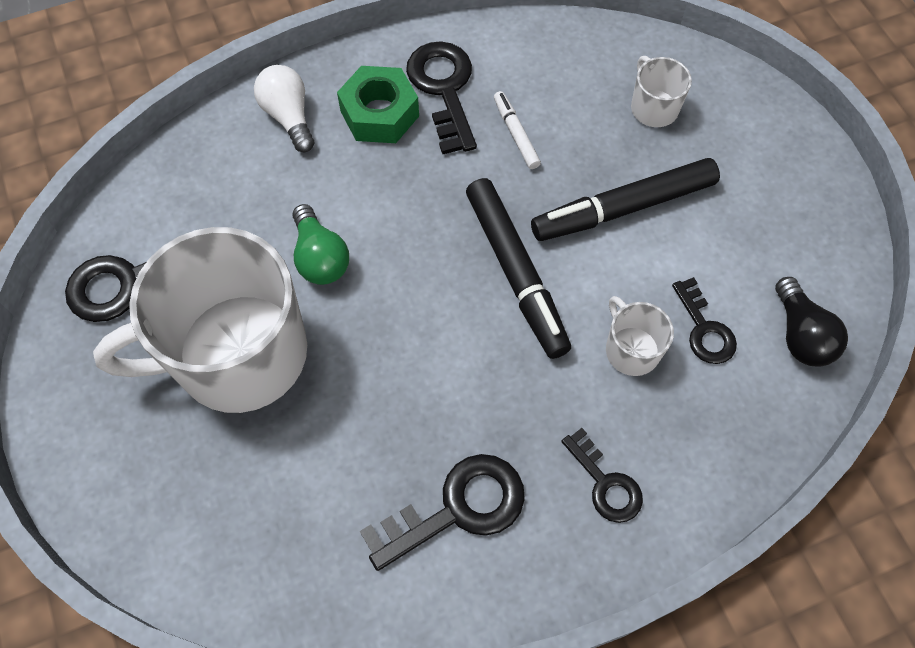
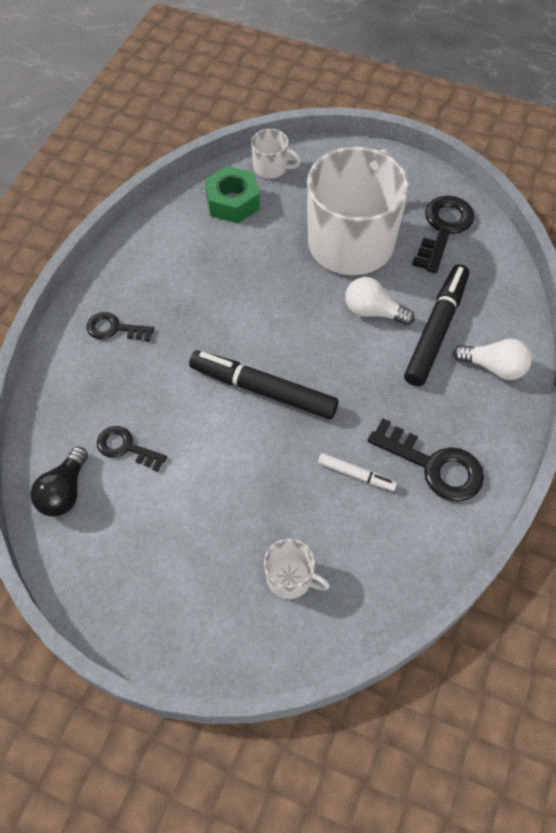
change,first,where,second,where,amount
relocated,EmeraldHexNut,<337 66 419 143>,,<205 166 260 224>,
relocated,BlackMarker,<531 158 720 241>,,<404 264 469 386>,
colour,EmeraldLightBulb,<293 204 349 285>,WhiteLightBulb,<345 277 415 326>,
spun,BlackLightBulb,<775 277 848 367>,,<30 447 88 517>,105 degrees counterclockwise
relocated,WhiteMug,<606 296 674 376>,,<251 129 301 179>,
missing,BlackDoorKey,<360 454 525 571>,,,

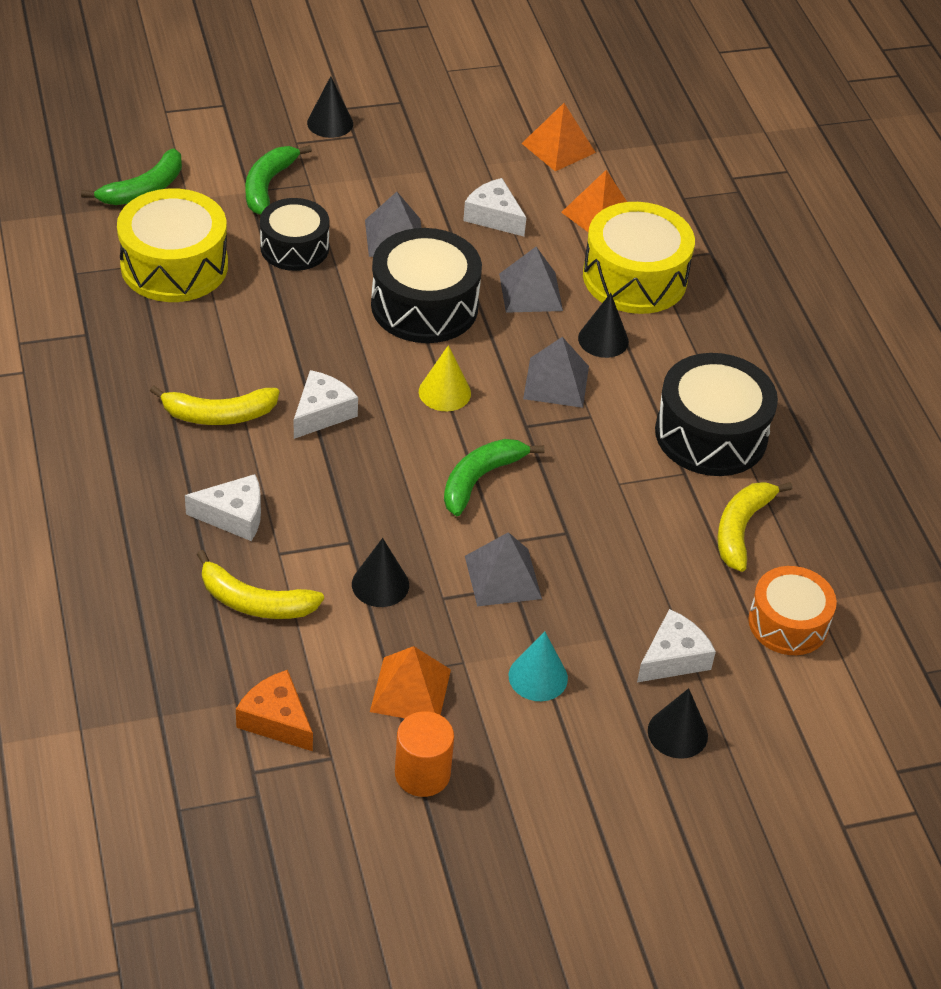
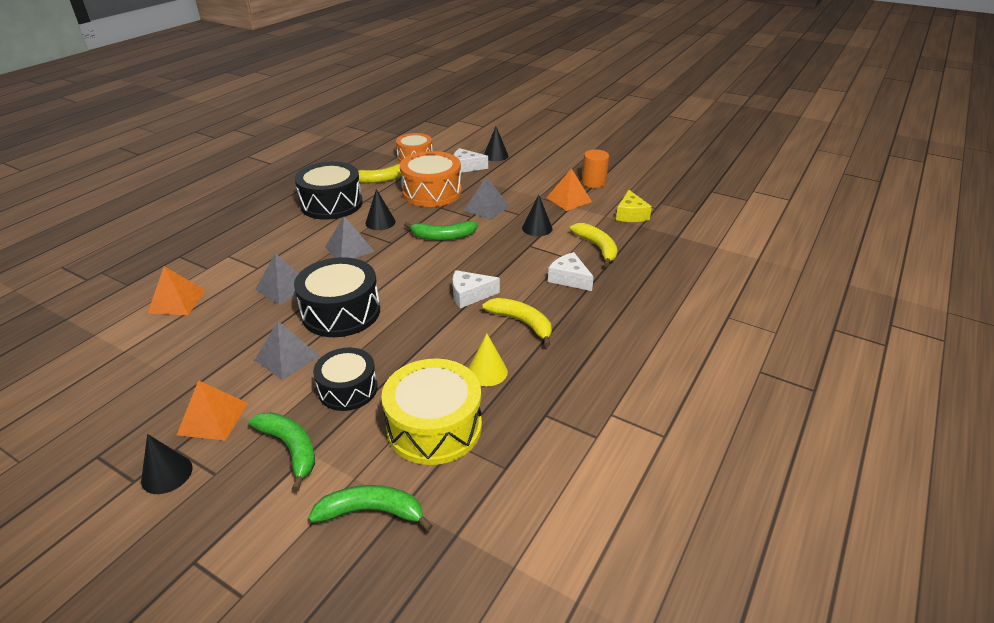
change,first,where,second,where,amount
relocated,BrightOrangeSolidPyramid,<521 103 596 171>,,<177 380 248 441>,
spun,EmeraldToyBanana,<245 145 312 215>,,<248 412 315 491>,105 degrees counterclockwise
missing,WhiteCheese,<463 178 527 236>,,,
missing,GoldenSnareDrum,<583 202 695 314>,,,
relocated,BlackCone,<578 293 629 358>,,<365 189 396 230>,
relocated,GoldenCone,<419 345 471 411>,,<469 334 508 386>,
missing,AquaCone,<509 632 568 701>,,,
colour,BrightOrangeCheese,<236 670 313 751>,GoldenCheese,<616 190 652 222>,
appeared,,,BrightOrangeSnareDrum,<400 151 462 207>,

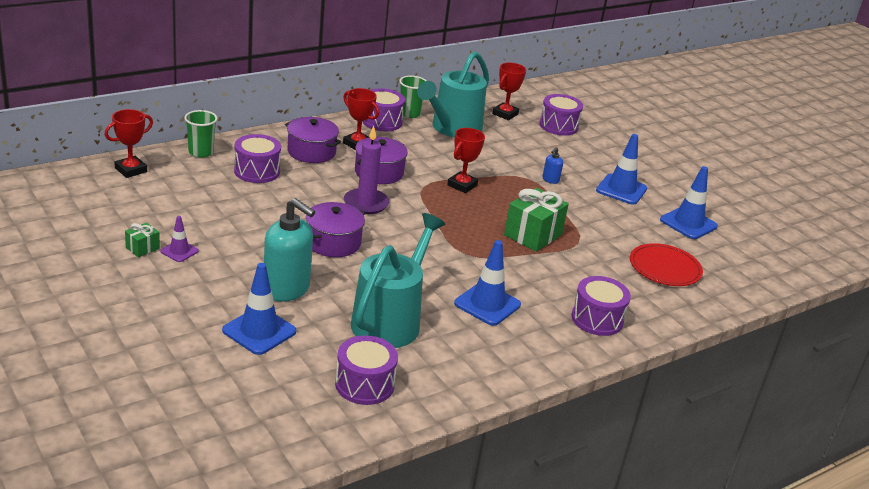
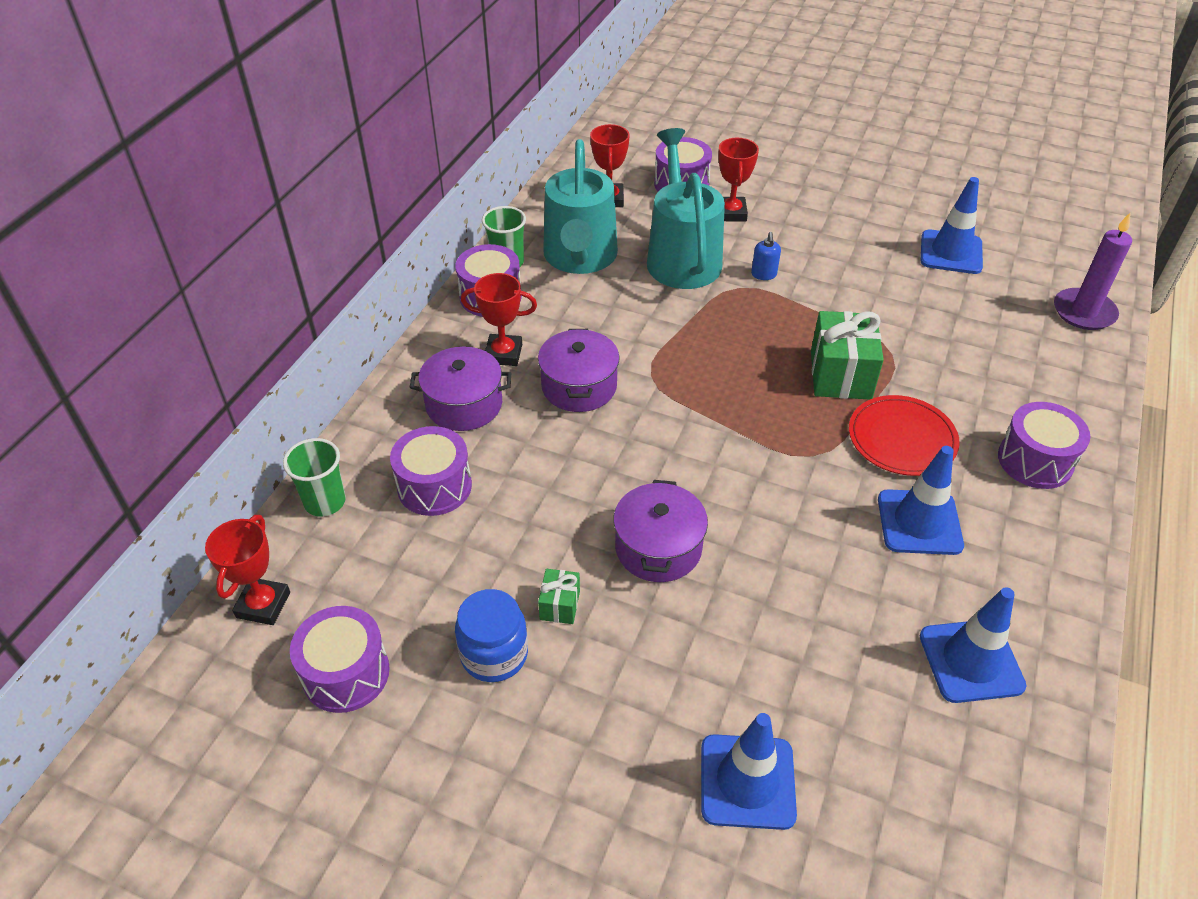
change,first,where,second,where,amount
relocated,VioletWaxCandle,<344 126 389 214>,,<1054 213 1132 330>,
relocated,RedPrizeCup,<447 128 485 193>,,<718 138 759 221>,
relocated,CobaltSafetyCone,<596 134 647 205>,,<920 587 1026 703>,
missing,AquaSoapPump,<264 198 315 302>,,,
relocated,AquaSprinklingCan,<351 213 445 348>,,<647 128 725 289>,
missing,VioletSafetyCone,<160 216 199 262>,,,
relocated,EmeraldPresent,<125 223 160 257>,,<538 569 580 624>,
relocated,RedFlatDish,<630 243 703 286>,,<849 395 960 476>,
relocated,VioletSnareDrum,<335 335 398 405>,,<290 606 390 713>,
appeared,,,CobaltJamJar,<455 589 528 682>,

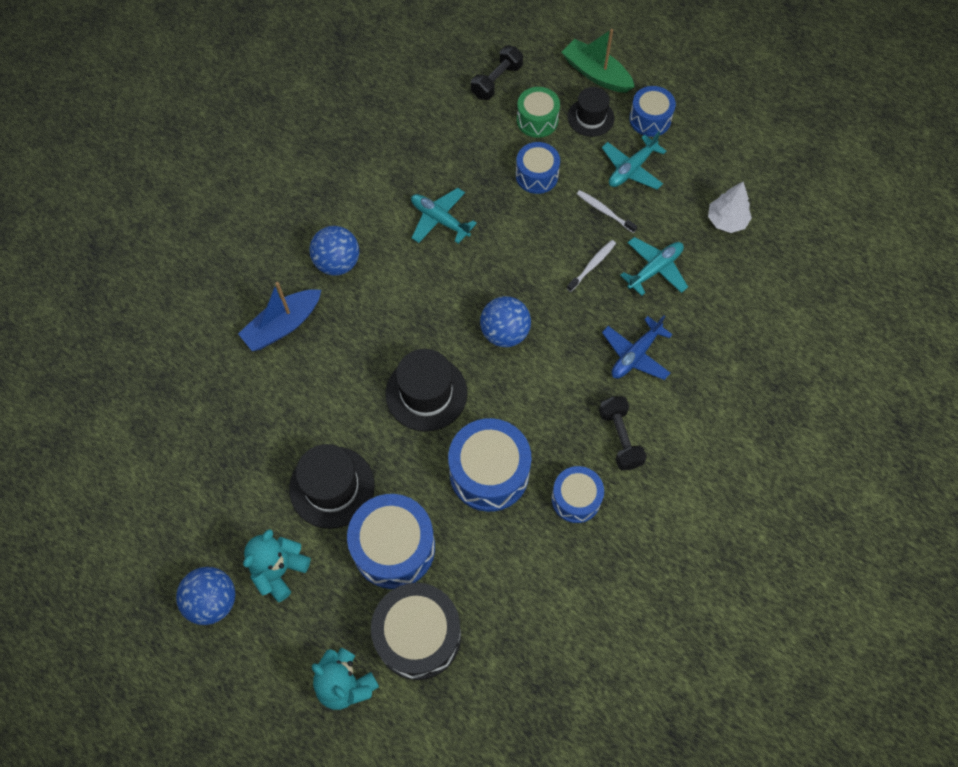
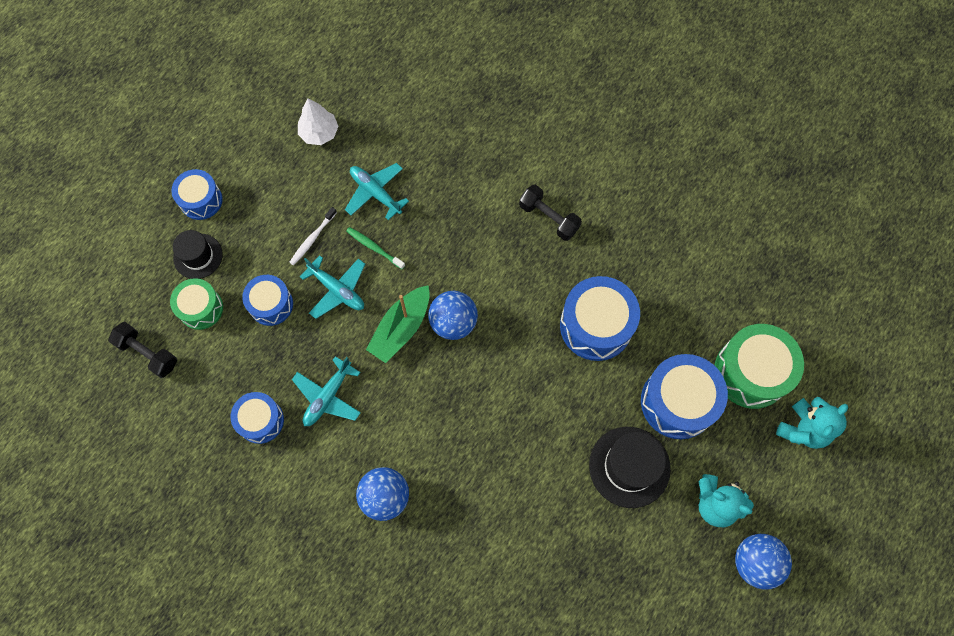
change,first,where,second,where,amount
relocated,EmeraldBoat,<562 29 635 93>,,<366 285 430 363>,
relocated,AquaPlane,<602 131 666 189>,,<300 255 365 319>,
colour,WhiteDentalBrush,<567 240 616 292>,EmeraldDentalBrush,<346 227 405 269>,
missing,CobaltBoat,<238 282 321 351>,,,
missing,CobaltPlane,<602 315 673 380>,,,
missing,BlackTallHat,<385 349 468 432>,,,
spun,BlackFreeWeight,<599 396 647 470>,,<519 185 582 241>,60 degrees clockwise
relocated,CobaltSnareDrum,<552 466 604 523>,,<231 392 284 444>,
colour,BlackSnareDrum,<371 583 461 680>,EmeraldSnareDrum,<715 324 804 409>,

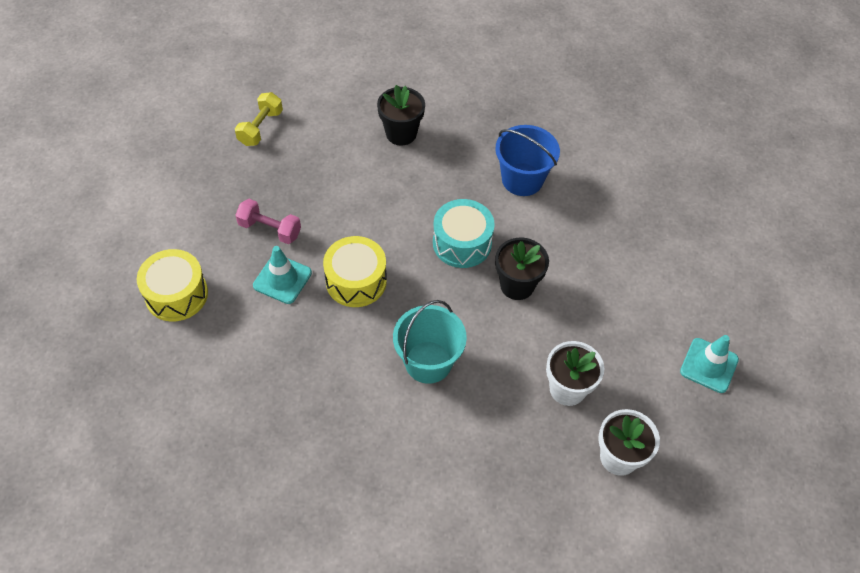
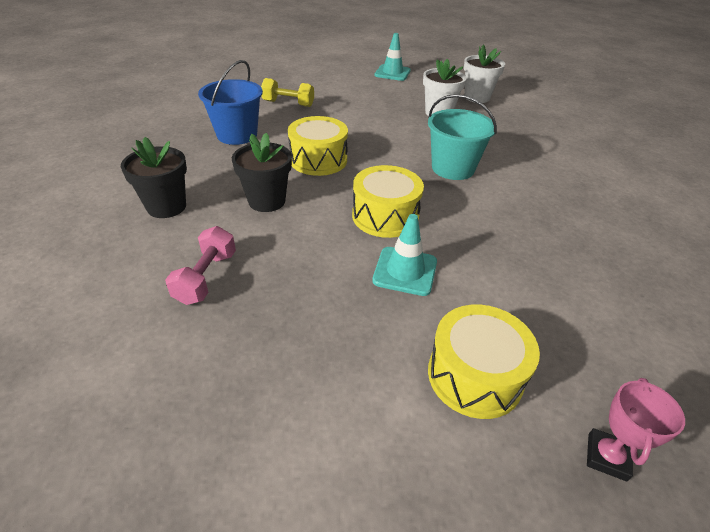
change,first,where,second,where,amount
relocated,GoldenFreeWeight,<235 92 283 146>,,<261 78 314 107>,
relocated,RosePinkFreeWeight,<235 199 301 244>,,<165 226 236 305>,
colour,AquaSnareDrum,<433 199 495 268>,GoldenSnareDrum,<288 116 348 176>,
relocated,BlackPlantPot,<495 238 549 300>,,<232 133 292 212>,
appeared,,,RosePinkPrizeCup,<587 378 685 481>,

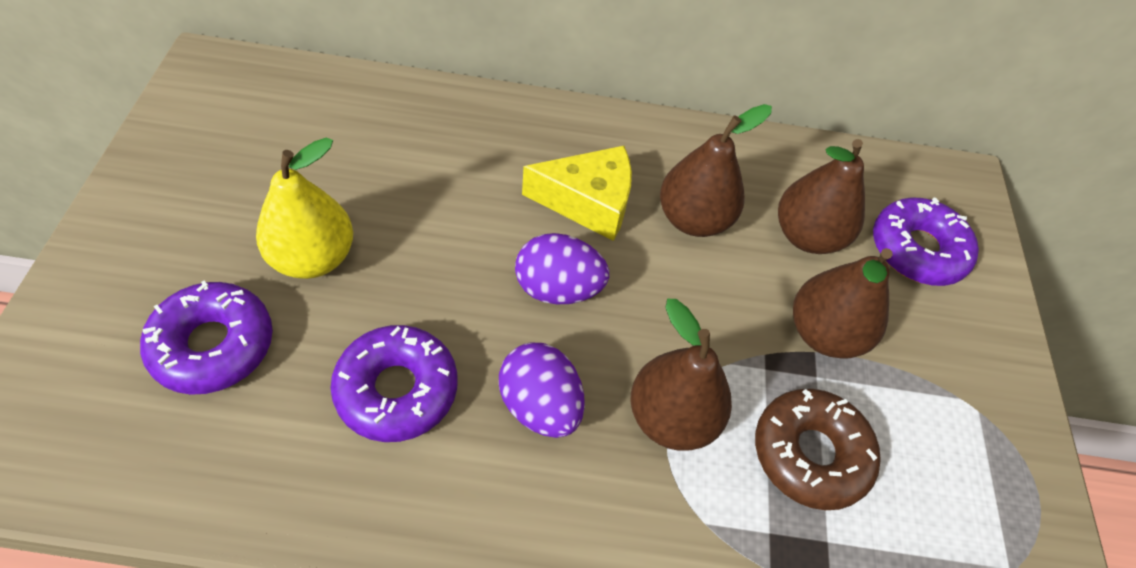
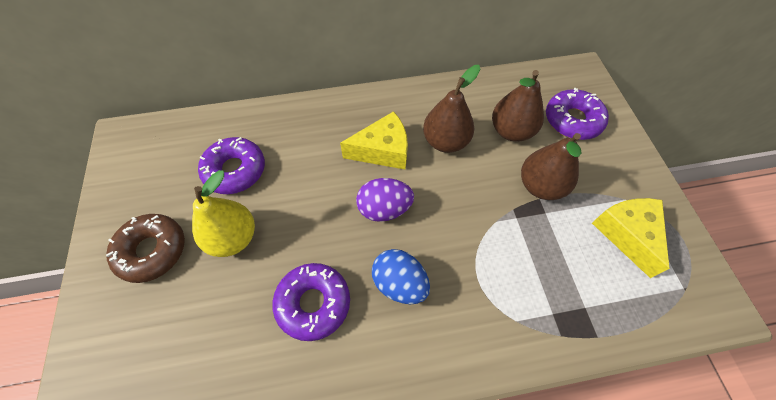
change,first,where,second,where,amount
relocated,VioletDoughnut,<140 280 273 395>,,<198 137 265 194>,
missing,BrownToyPear,<631 299 732 451>,,,
colour,VioletEgg,<499 343 585 438>,CobaltEgg,<372 249 430 304>,
relocated,BrownDoughnut,<755 389 881 510>,,<106 214 185 283>,
appeared,,,GoldenCheese,<592 198 670 278>,

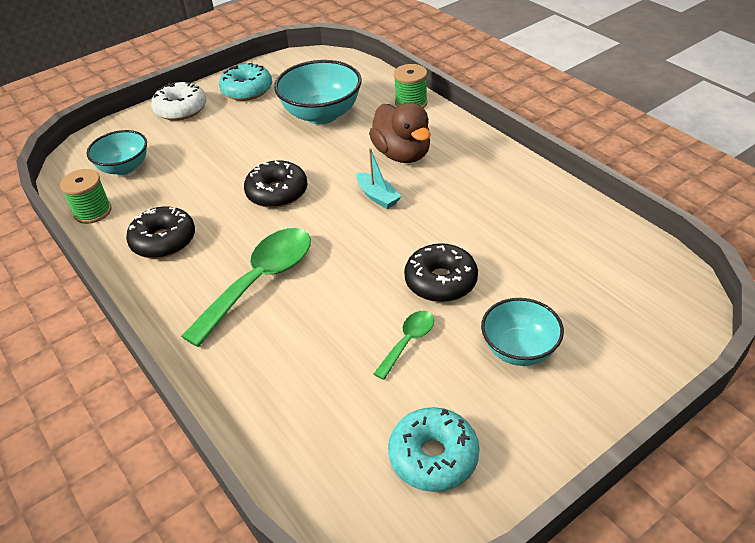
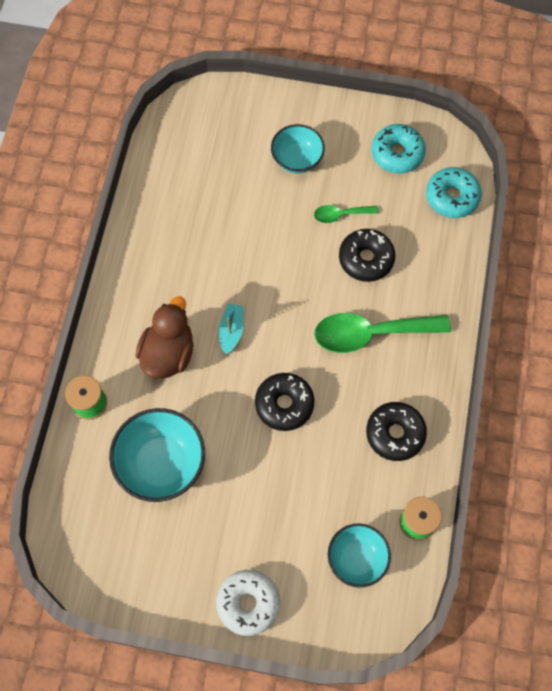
change,first,where,second,where,amount
relocated,AquaDoughnut,<219 63 272 101>,,<426 167 482 218>,
relocated,BlackDoughnut,<404 243 478 302>,,<339 229 395 282>,

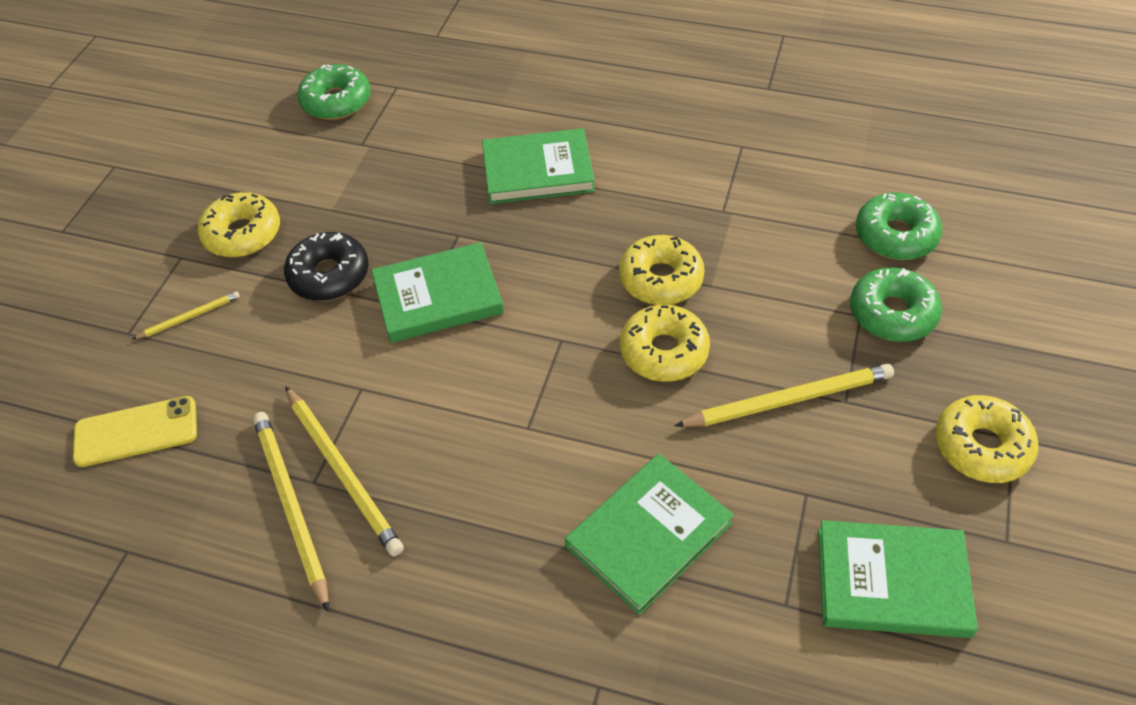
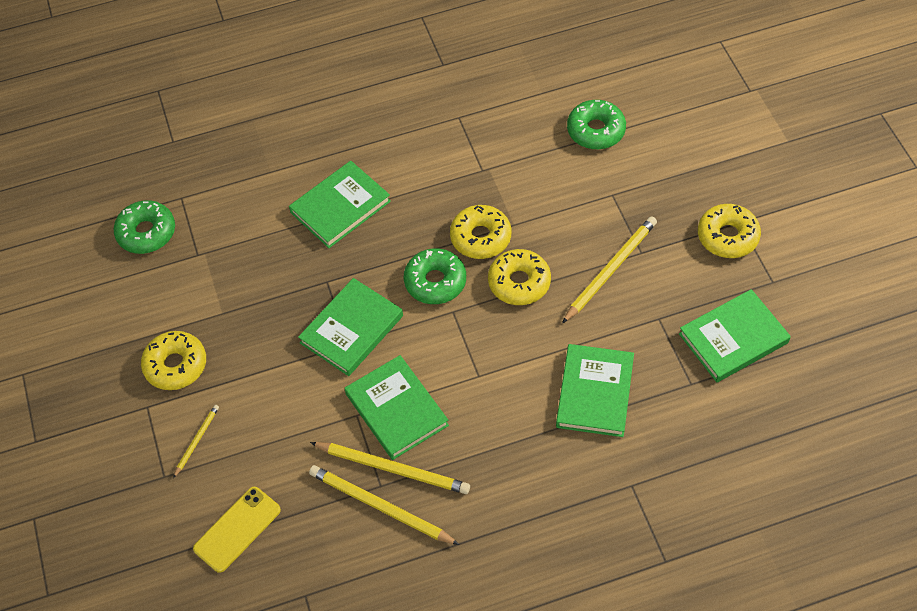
change,first,where,second,where,amount
missing,BlackDoughnut,<284 232 369 301>,,,
relocated,EmeraldDoughnut,<850 267 942 342>,,<404 248 466 304>,
appeared,,,EmeraldBook,<345 355 449 460>,

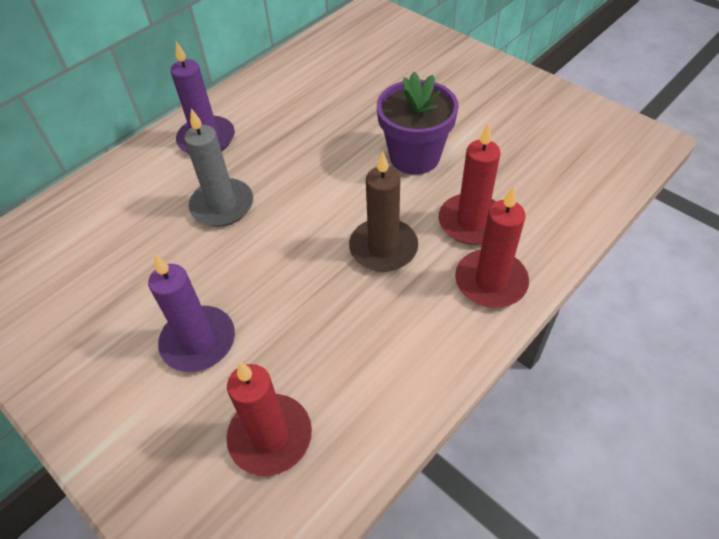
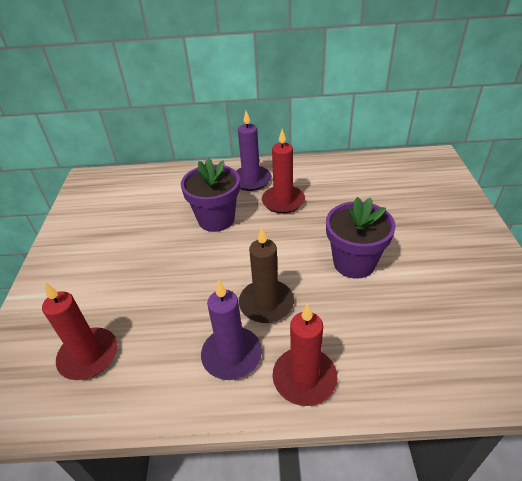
change,first,where,second,where,amount
exchanged,GrayWaxCandle,<184 108 253 227>,VioletPlantPot,<181 158 240 232>,
relocated,RedWaxCandle,<439 124 501 245>,,<262 129 305 214>,
relocated,VioletWaxCandle,<148 254 235 372>,,<201 281 262 380>,

